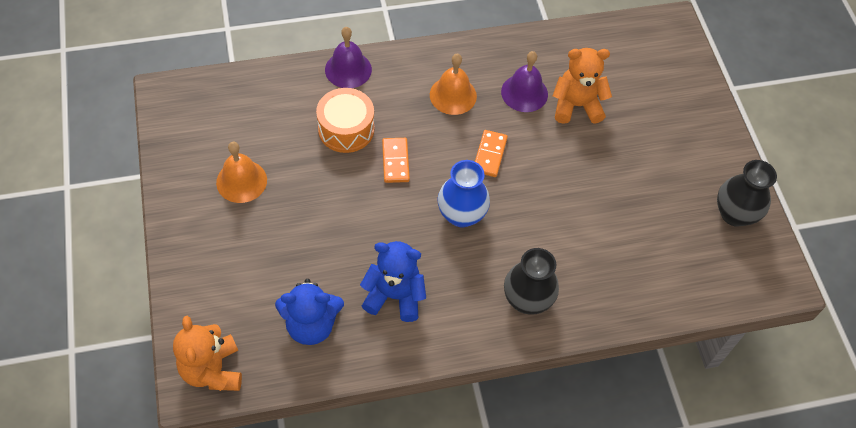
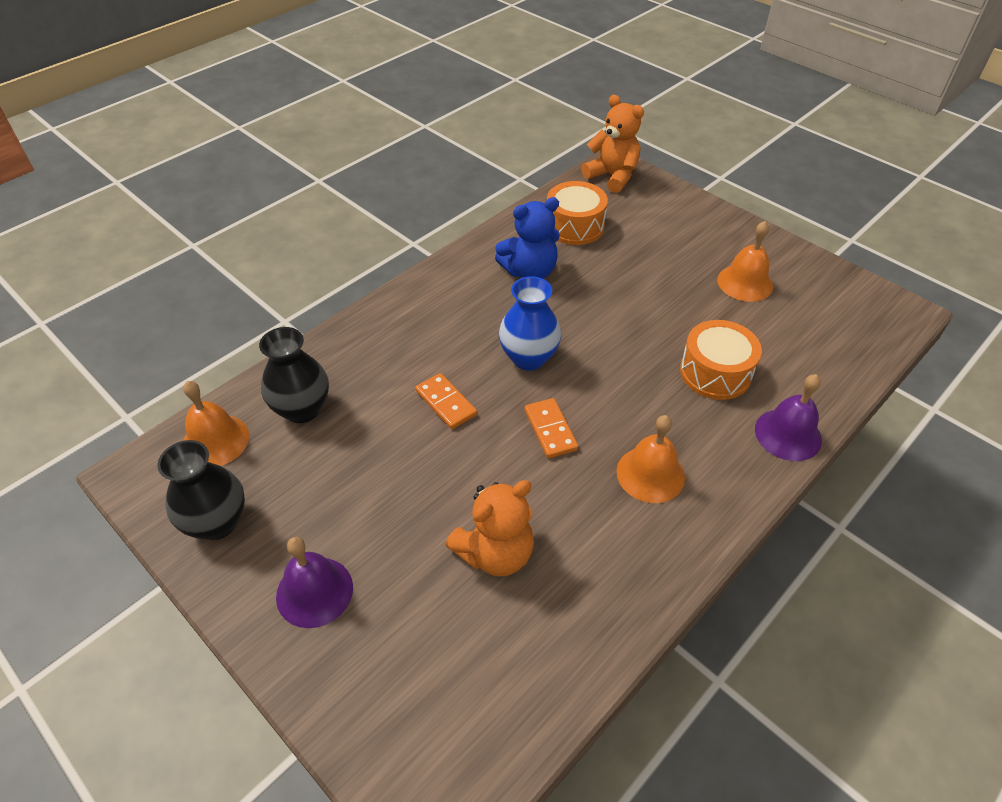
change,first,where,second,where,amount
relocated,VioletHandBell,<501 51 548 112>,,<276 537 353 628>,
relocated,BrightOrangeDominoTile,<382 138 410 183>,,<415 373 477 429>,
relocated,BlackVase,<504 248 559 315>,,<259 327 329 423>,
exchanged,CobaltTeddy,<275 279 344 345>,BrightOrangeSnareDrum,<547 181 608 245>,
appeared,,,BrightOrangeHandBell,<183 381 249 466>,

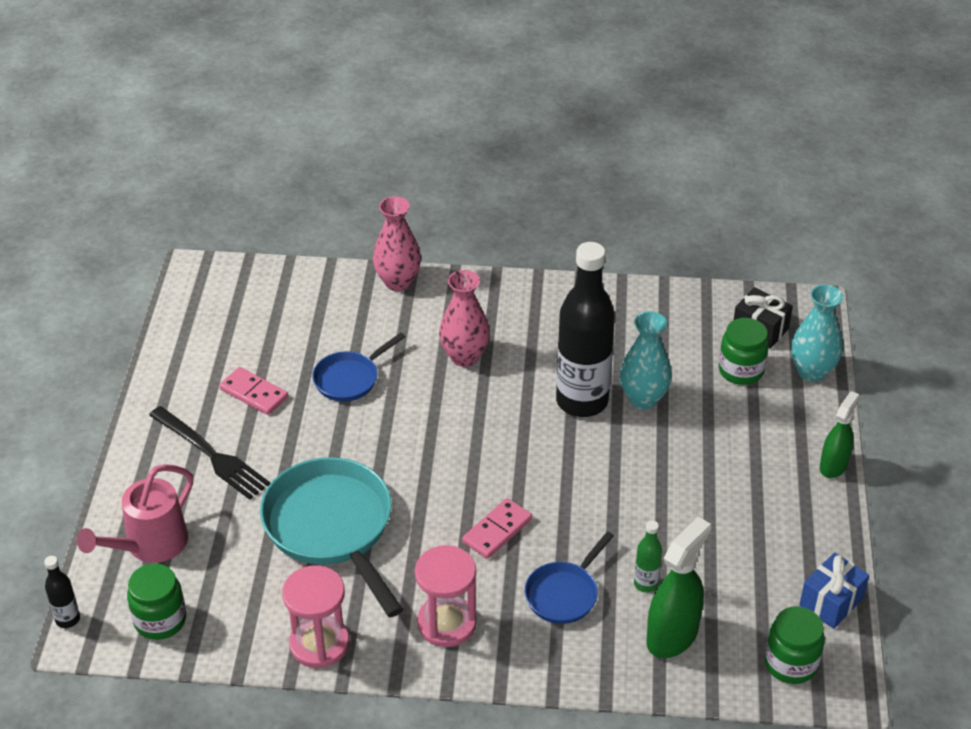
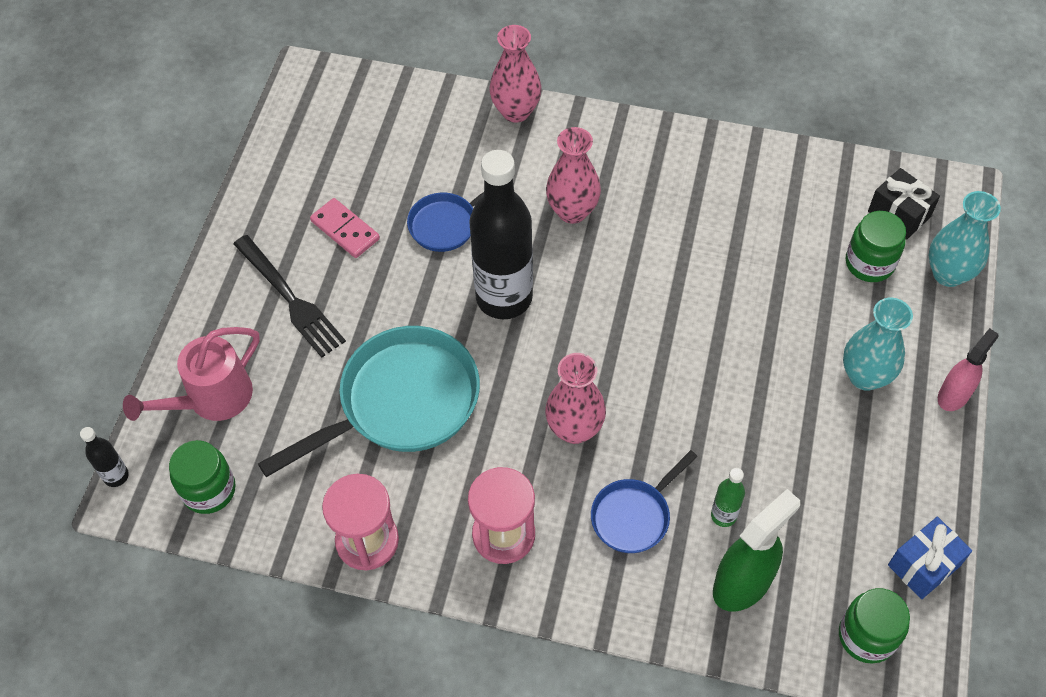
change,first,where,second,where,amount
relocated,BlackBottle,<556 242 615 417>,,<469 150 533 319>,
relocated,AquaVase,<620 311 672 409>,,<843 298 913 391>,
colour,EmeraldSprayBottle,<820 391 860 478>,RosePinkSprayBottle,<938 328 998 411>,
spun,AquaPan,<260 457 403 617>,,<258 326 480 477>,75 degrees clockwise
exchanged,RosePinkDominoTile,<462 498 532 559>,RosePinkVase,<545 353 606 444>,

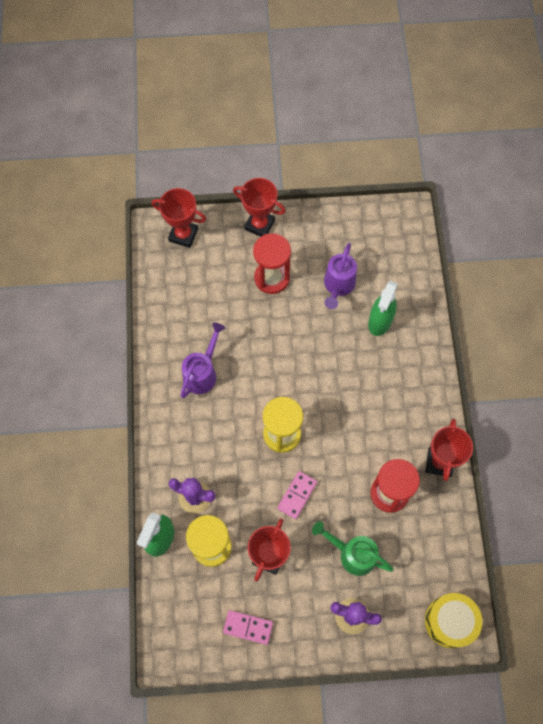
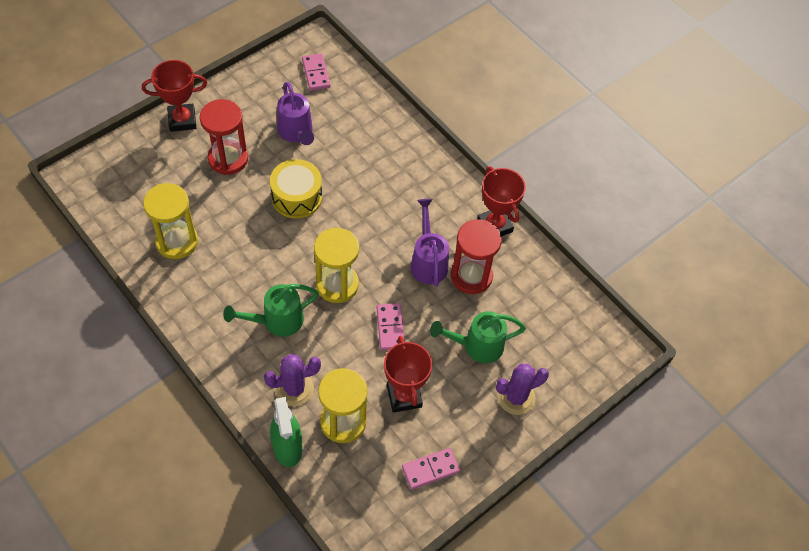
change,first,where,second,where,amount
missing,RedPrizeCup,<152 188 206 248>,,,
missing,EmeraldSprayBottle,<368 281 398 336>,,,
relocated,VioletSprinklingCan,<181 323 225 398>,,<411 199 449 287>,
relocated,GoldenSnareDrum,<425 593 482 648>,,<270 159 322 219>,
appeared,,,RosePinkDominoTile,<302 54 330 91>,
appeared,,,GoldenHourglass,<143 183 198 259>,
appeared,,,EmeraldSprinklingCan,<223 284 319 337>,

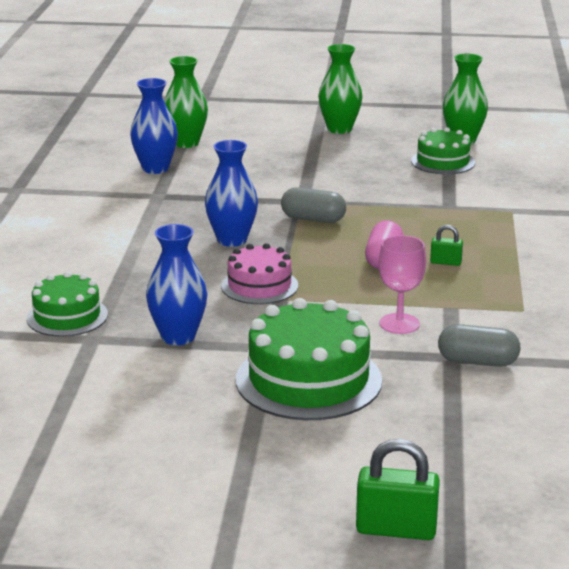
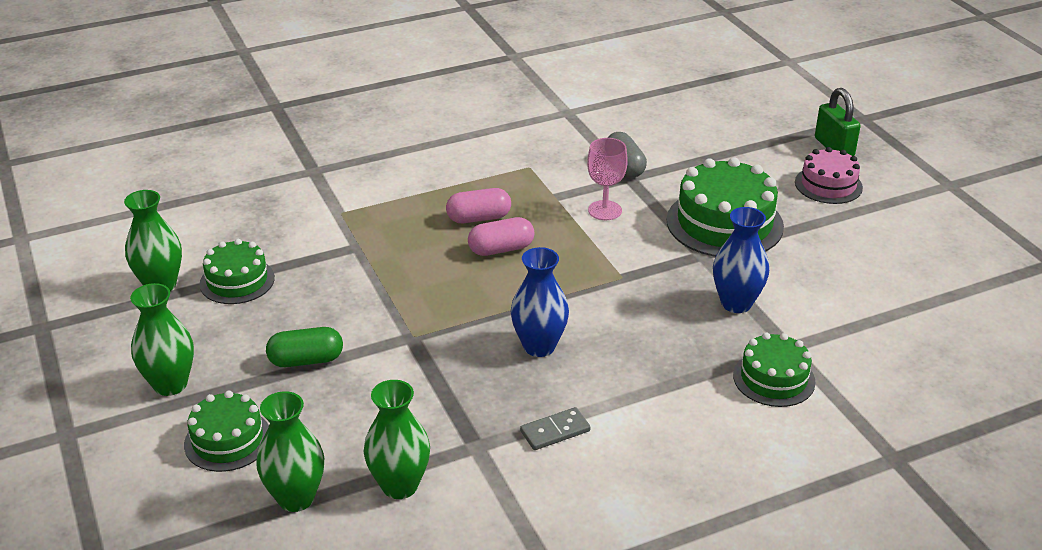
change,first,where,second,where,amount
colour,CobaltVase,<130 78 178 174>,EmeraldVase,<364 380 430 499>,
missing,GrayCapsule,<281 187 346 223>,,,
exchanged,EmeraldSmallLock,<430 225 463 266>,RosePinkCapsule,<446 188 511 223>,
relocated,RosePinkGateau,<221 243 298 304>,,<795 147 863 204>,
appeared,,,EmeraldCapsule,<266 327 343 367>,
appeared,,,EmeraldGateau,<184 391 269 472>,
appeared,,,GrayDominoTile,<520 407 590 450>,

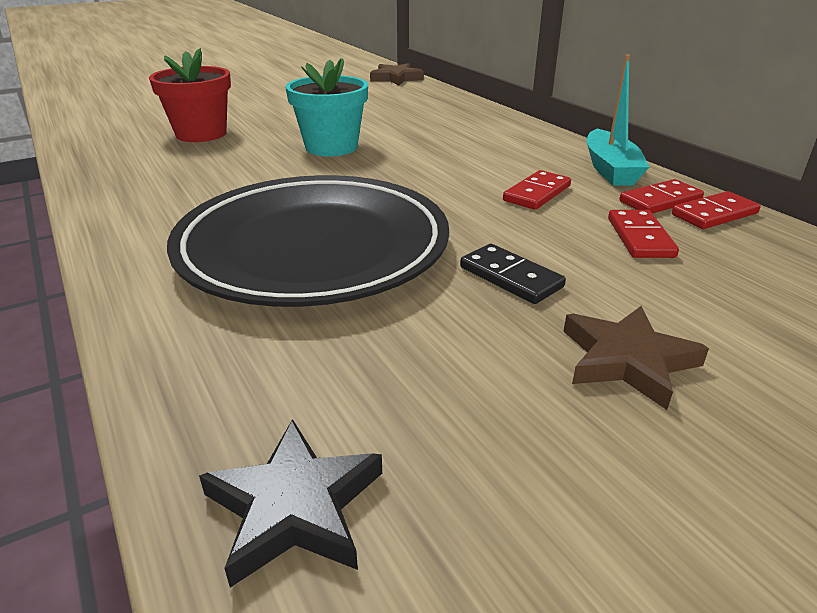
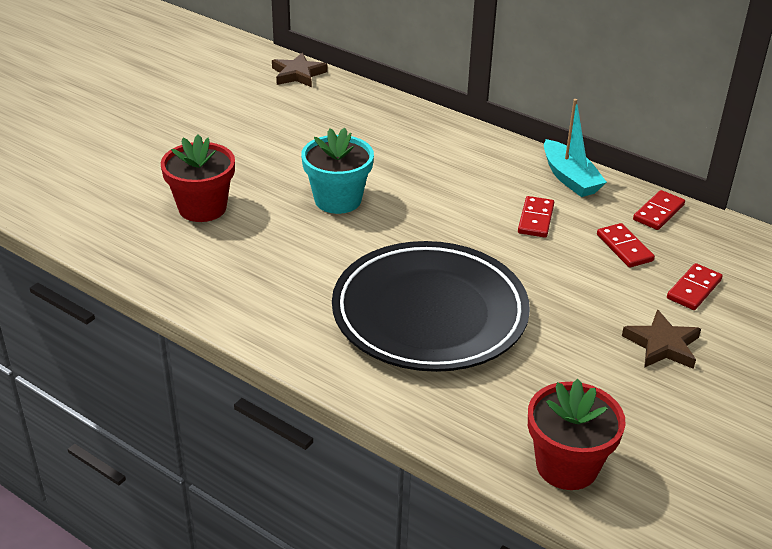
change,first,where,second,where,amount
relocated,RedDominoTile,<619 179 704 214>,,<667 263 723 310>,
missing,BlackDominoTile,<460 244 566 304>,,,
exchanged,BlackStarShape,<199 419 382 588>,RedPlantPot,<528 379 626 490>,

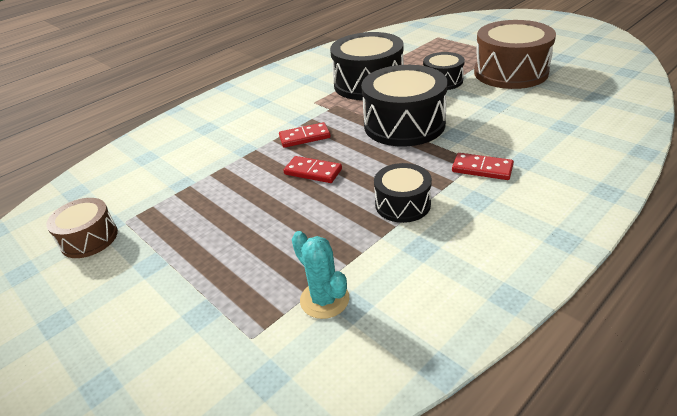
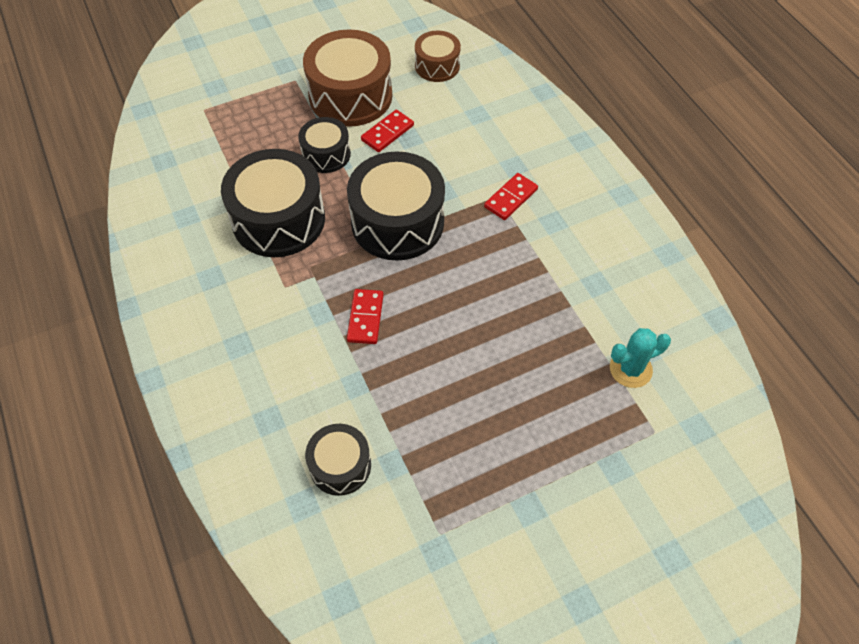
change,first,where,second,where,amount
relocated,RedDominoTile,<283 156 342 183>,,<361 110 414 152>,
relocated,BlackSnareDrum,<374 163 432 223>,,<305 424 371 496>,
relocated,BrownSnareDrum,<46 198 118 258>,,<415 31 461 82>,

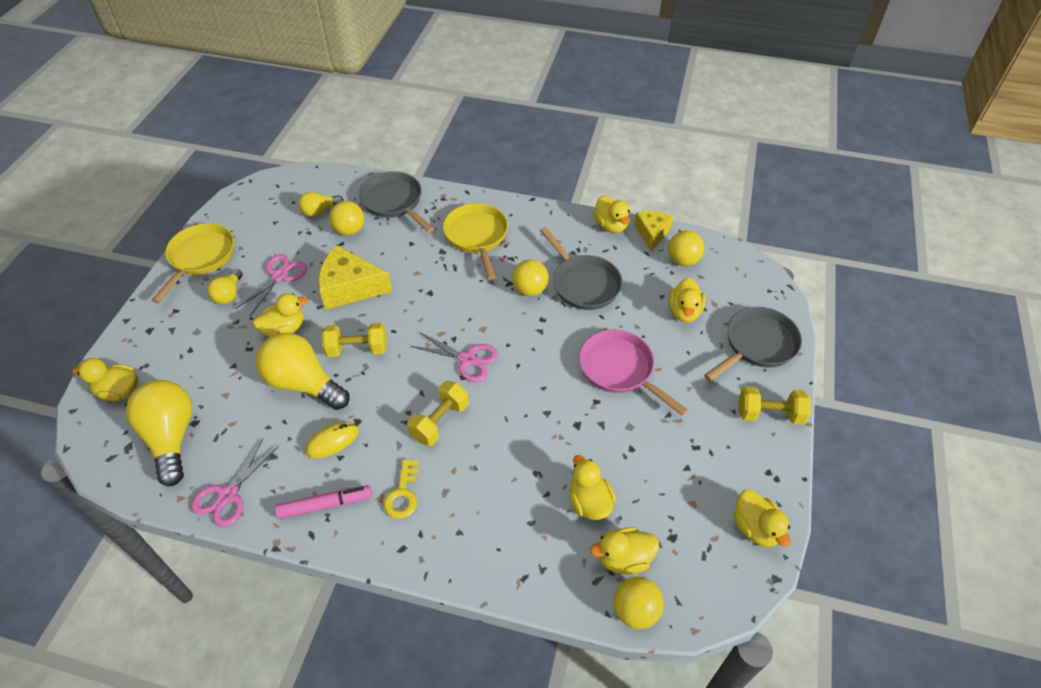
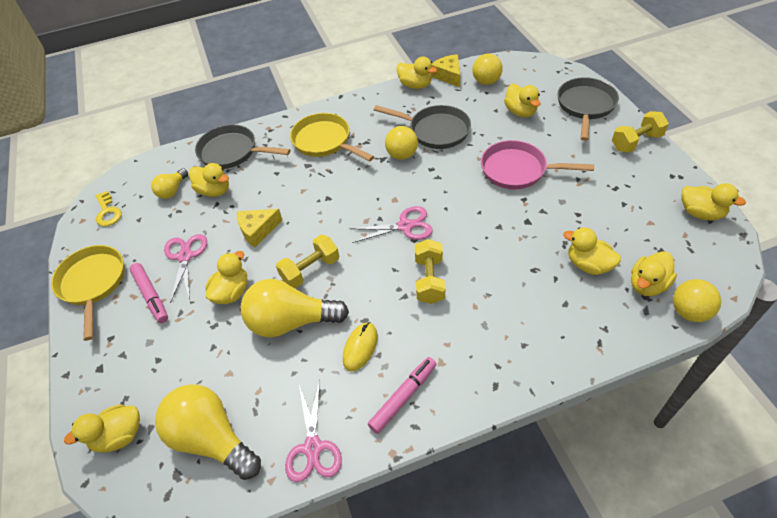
change,first,where,second,where,amount
exchanged,GoldenPlayBall,<329 201 364 236>,GoldenToyDuck,<189 163 229 197>,
size,GoldenCheese,<318 245 392 310>,,<237 209 282 248>,x0.63
exchanged,GoldenLightBulb,<207 269 242 304>,RosePinkMarker,<130 263 168 323>,
relocated,GoldenDoorKey,<383 459 419 519>,,<96 191 122 227>,

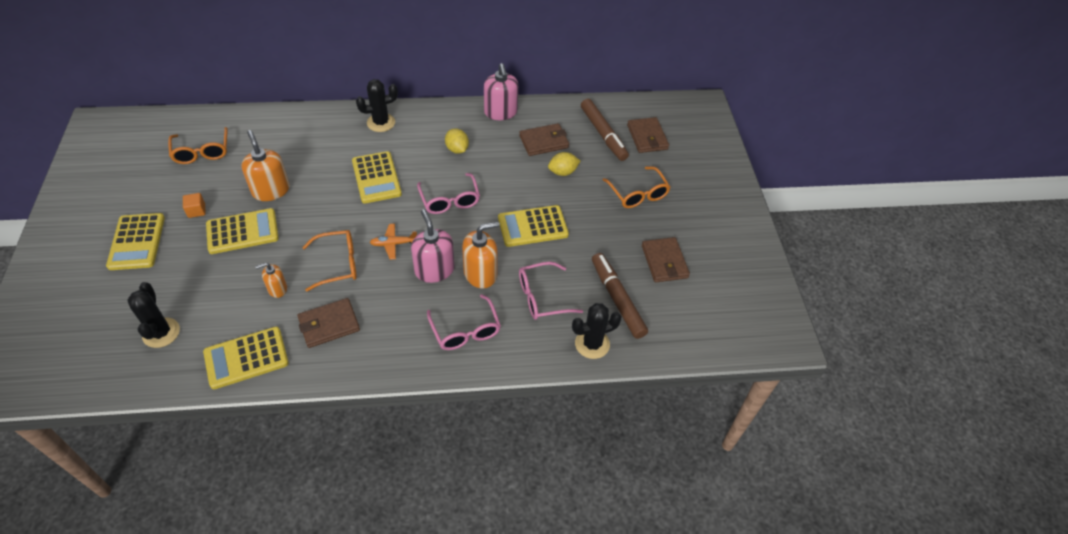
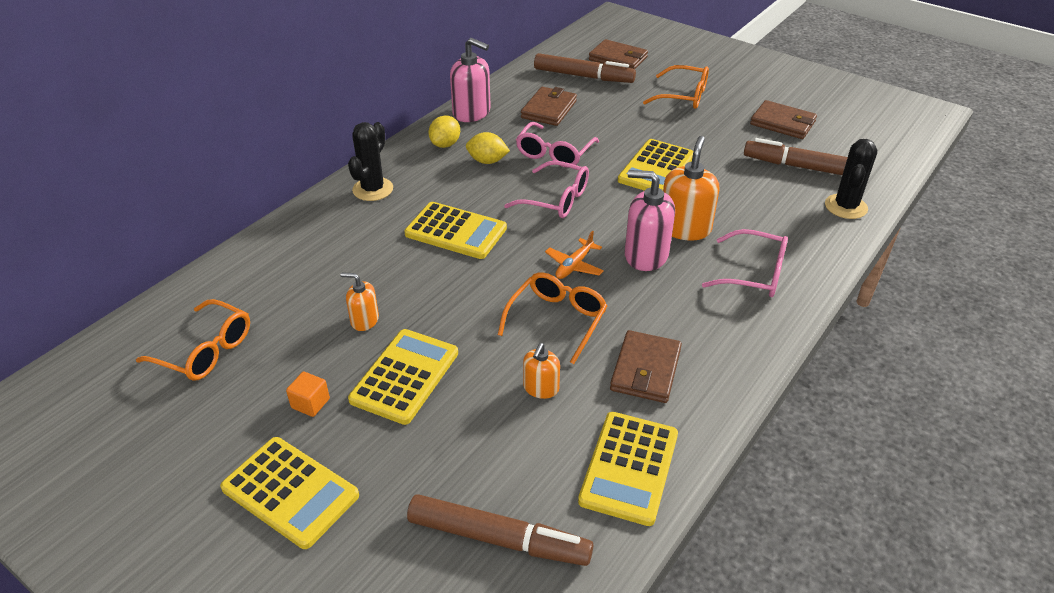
change,first,where,second,where,amount
size,BrightOrangeSoapPump,<241 130 290 201>,,<340 273 379 331>,x0.57
relocated,GoldenCitrusFruit,<548 152 580 176>,,<428 115 460 148>,
relocated,RosePinkGlasses,<519 262 583 320>,,<516 122 599 168>,
exchanged,BlackPricklyPlant,<127 282 180 348>,BrownMarker,<407 494 593 566>,

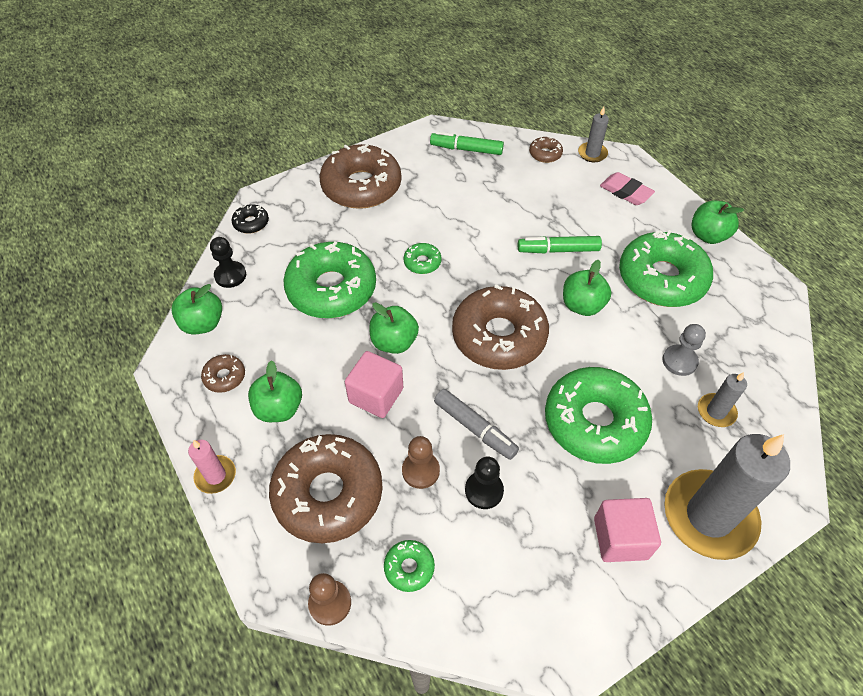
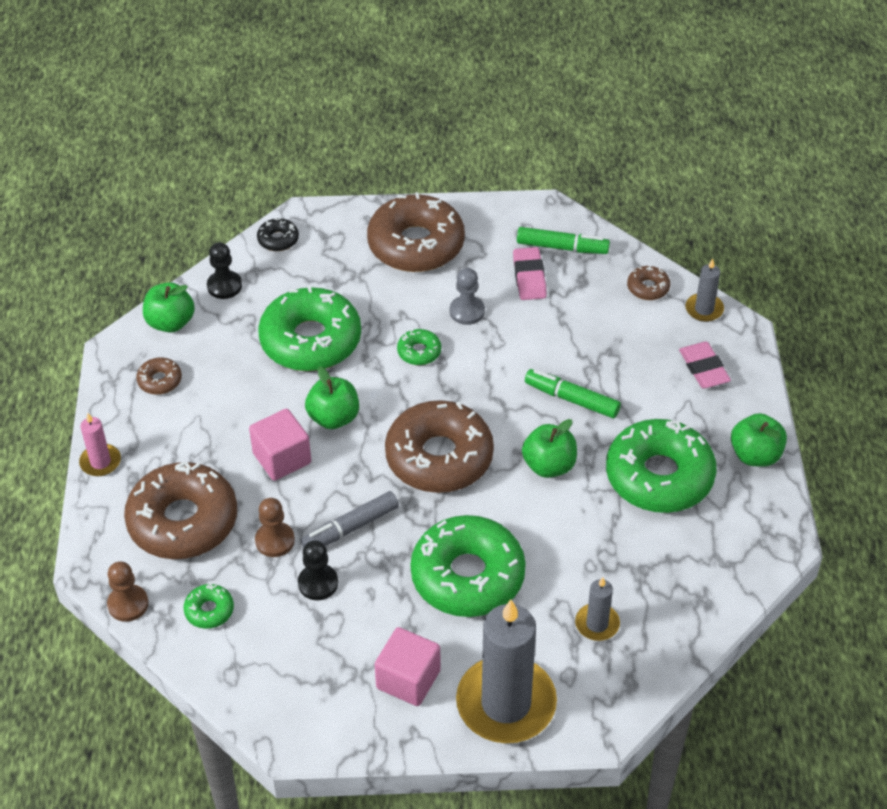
change,first,where,second,where,amount
spun,EmeraldMarker,<430 132 504 155>,,<517 227 610 254>,150 degrees clockwise
relocated,GrayChessPawn,<662 324 706 376>,,<450 268 485 325>,
missing,EmeraldApple,<248 360 302 422>,,,
spun,GrayMarker,<434 389 519 460>,,<301 491 399 548>,75 degrees clockwise
appeared,,,RosePinkEraser,<513 247 547 300>,

